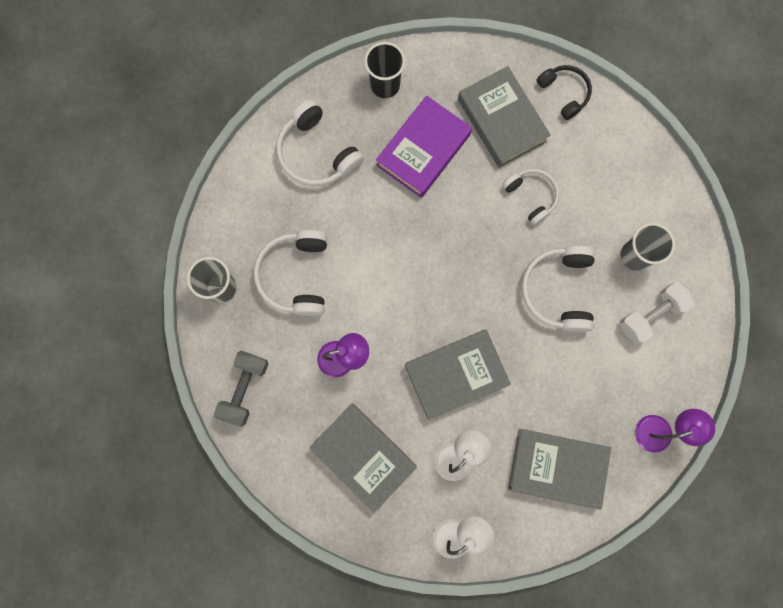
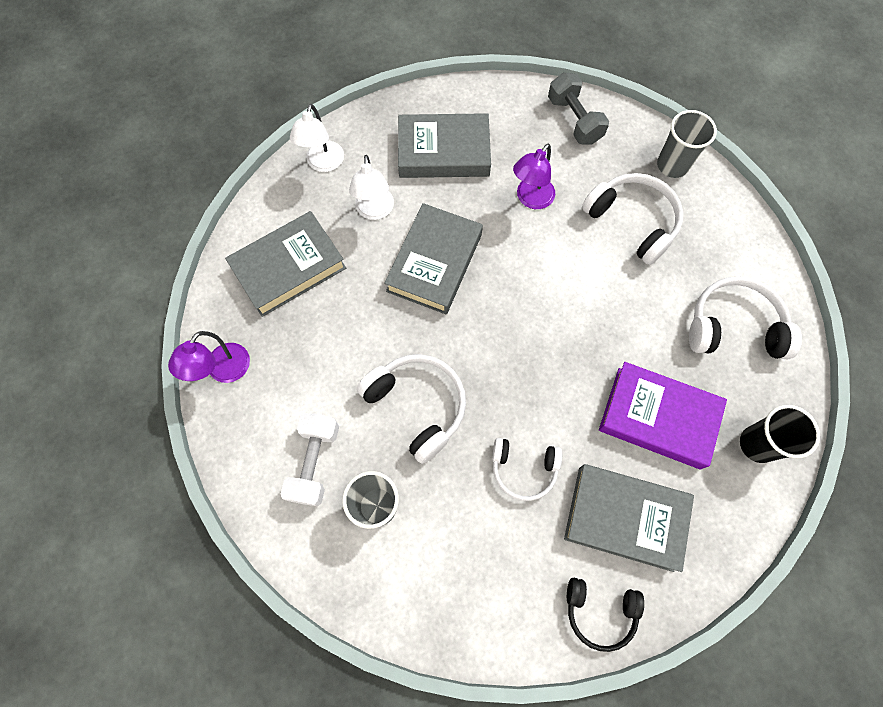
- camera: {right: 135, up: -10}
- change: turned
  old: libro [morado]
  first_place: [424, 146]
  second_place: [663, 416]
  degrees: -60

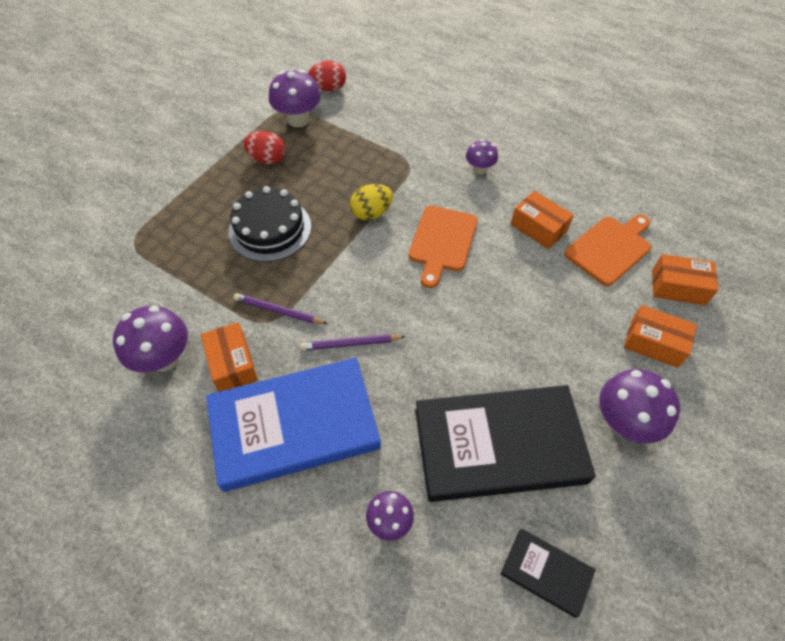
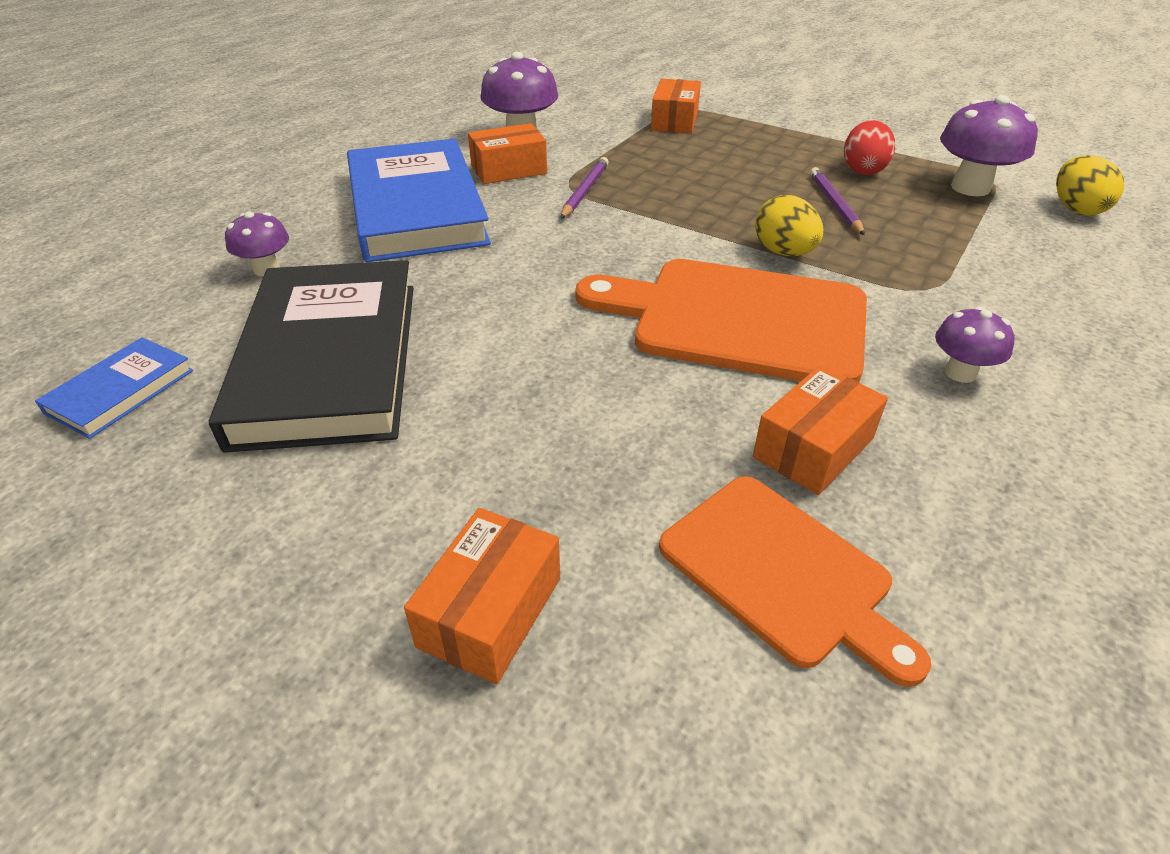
- camera: {right: 90, up: -15}
- change: removed
  old: tarta [negro]
  first_place: [269, 224]
- change: moved
  old: lápiz [morado]
  first_place: [353, 342]
  second_place: [837, 201]
- change: recoloured
  old: huevo [rojo]
  new: huevo [amarillo]
  first_place: [327, 76]
  second_place: [1090, 185]
- change: resized
  old: tabla de cortar [naranja]
  first_place: [443, 247]
  second_place: [721, 320]
  factor: 1.56
- change: recoloured
  old: libro [negro]
  new: libro [azul]
  first_place: [548, 573]
  second_place: [114, 388]
- change: removed
  old: seta [morado]
  first_place: [639, 406]
- change: moved
  old: caja [naranja]
  first_place: [685, 279]
  second_place: [676, 106]

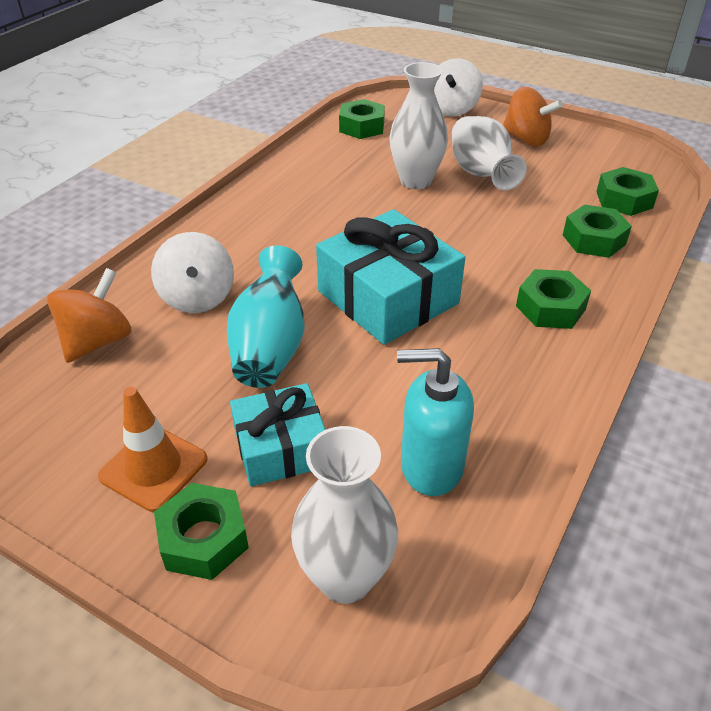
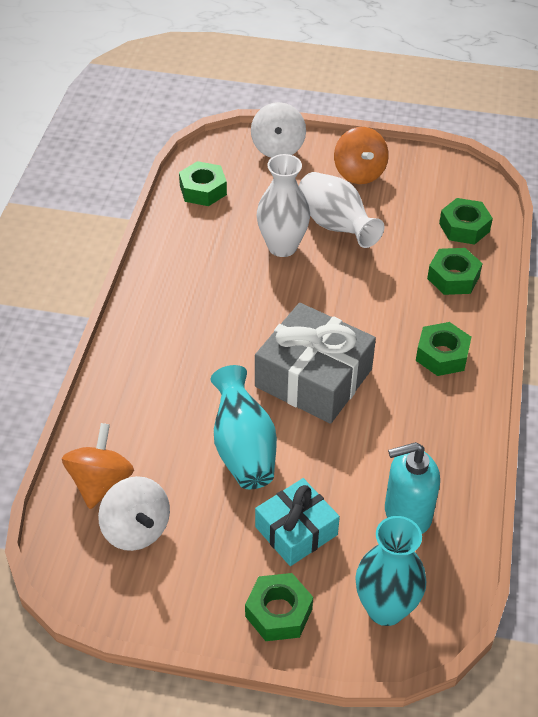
- camera: {right: -20, up: 5}
- change: removed
  old: cono de tráfico [naranja]
  first_place: [152, 449]
- change: moved
  old: peonza [blanco]
  first_place: [192, 272]
  second_place: [134, 513]
- change: recoloured
  old: florero [blanco]
  new: florero [turquesa]
  first_place: [344, 515]
  second_place: [390, 571]
- change: recoloured
  old: regalo [turquesa]
  new: regalo [gris]
  first_place: [390, 277]
  second_place: [315, 363]
- change: turned
  old: peonza [naranja]
  first_place: [533, 116]
  second_place: [361, 155]
  degrees: 60

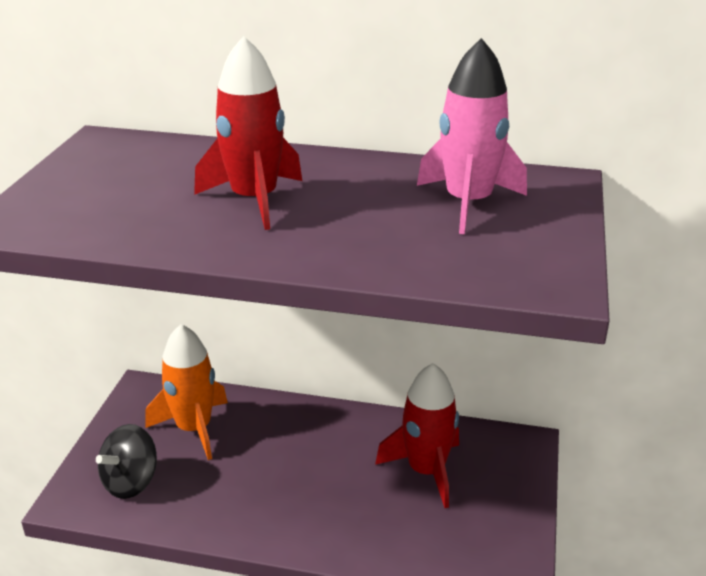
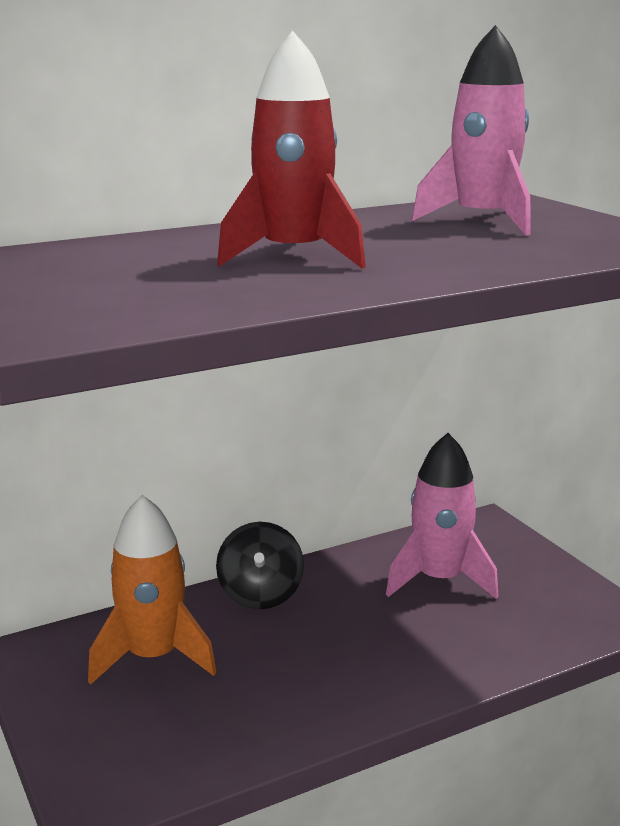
- camera: {right: -40, up: -10}
- change: moved
  old: peonza [negro]
  first_place: [126, 461]
  second_place: [260, 565]
- change: recoloured
  old: cohete [rojo]
  new: cohete [rosa]
  first_place: [417, 435]
  second_place: [442, 516]

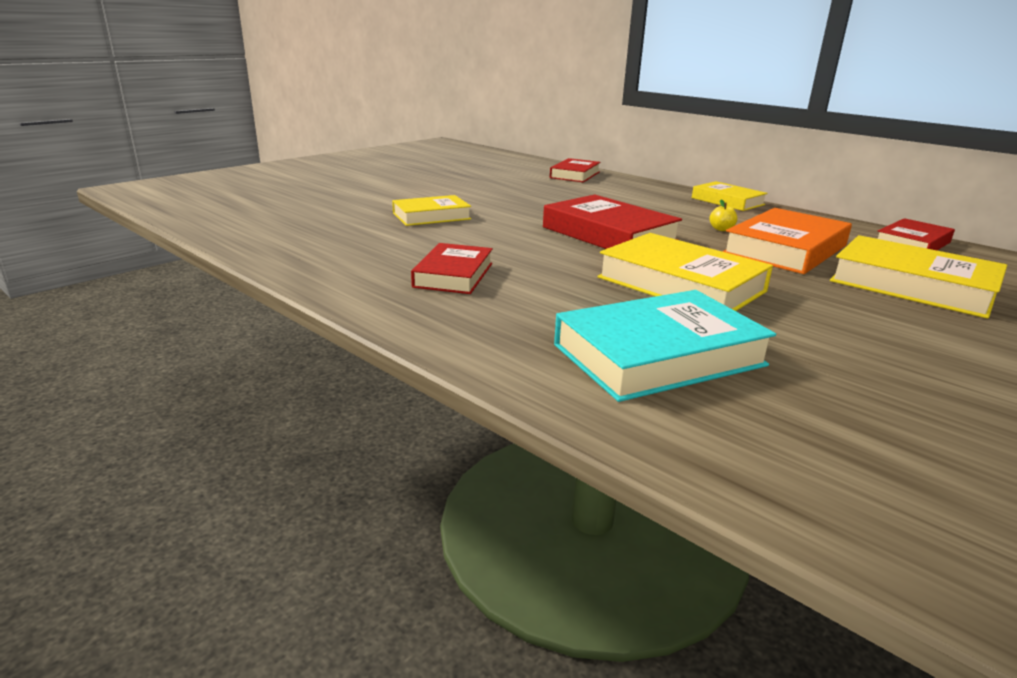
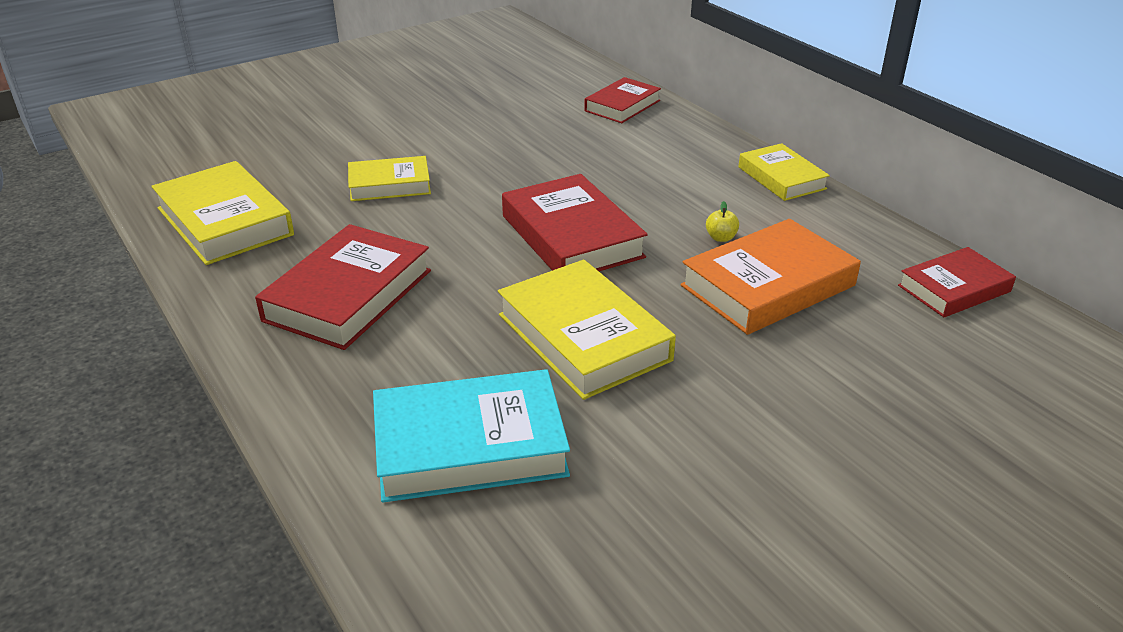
- camera: {right: 15, up: 10}
- change: resized
  old: libro [rojo]
  first_place: [452, 268]
  second_place: [343, 287]
  factor: 1.6
- change: moved
  old: libro [amarillo]
  first_place: [918, 277]
  second_place: [222, 213]

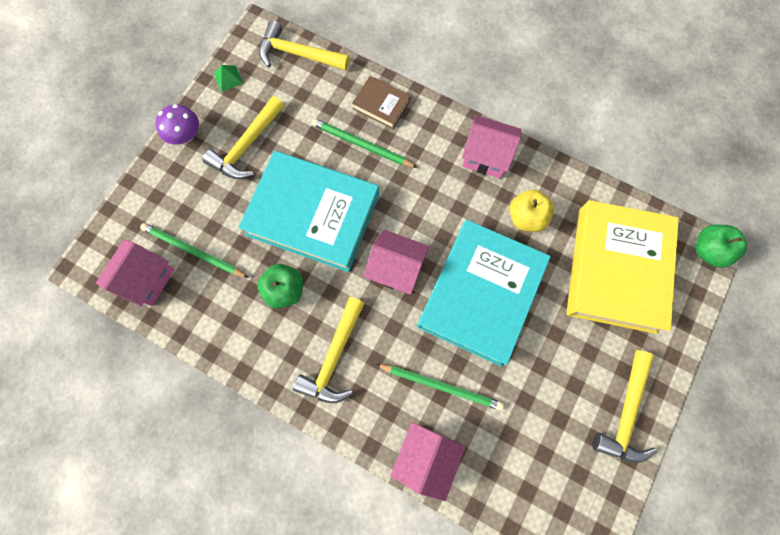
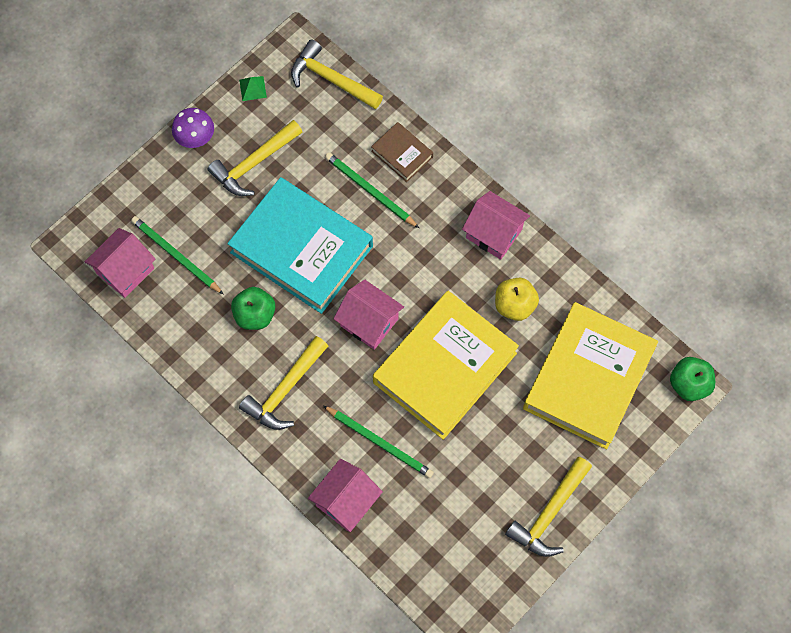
- camera: {right: 15, up: -5}
- change: recoloured
  old: libro [turquesa]
  new: libro [amarillo]
  first_place: [484, 293]
  second_place: [446, 365]

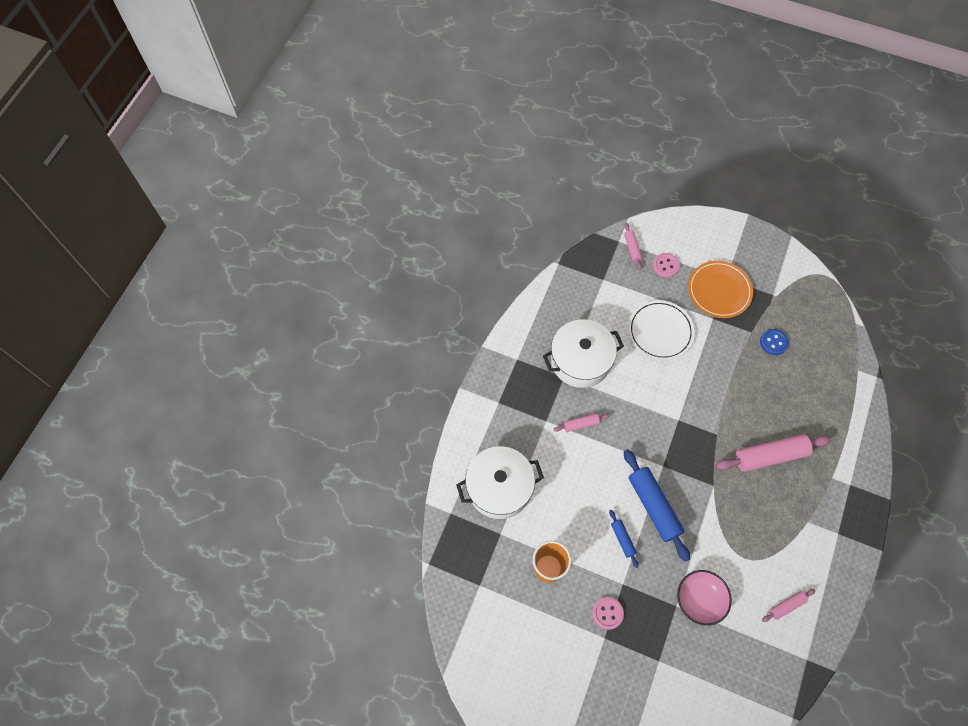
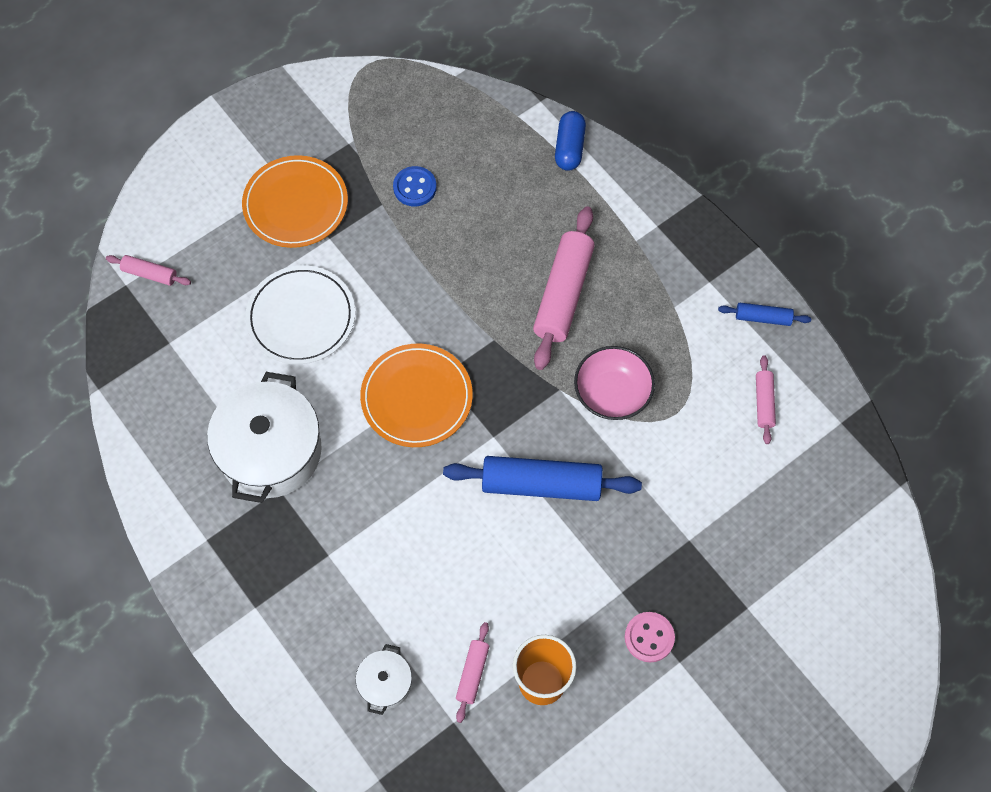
- camera: {right: -60, up: 0}
- change: resized
  old: olla [blanco]
  first_place: [500, 482]
  second_place: [384, 679]
  factor: 0.48
- change: moved
  old: rodillo [rosa]
  first_place: [581, 423]
  second_place: [472, 672]
- change: moved
  old: rodillo [azul]
  first_place: [624, 539]
  second_place: [764, 314]
- change: removed
  old: botón [rosa]
  first_place: [666, 265]
- change: moved
  old: cuenco [rosa]
  first_place: [704, 598]
  second_place: [614, 383]
- change: added
  new: plato [naranja]
  second_place: [416, 395]
- change: added
  new: cápsula [azul]
  second_place: [570, 141]

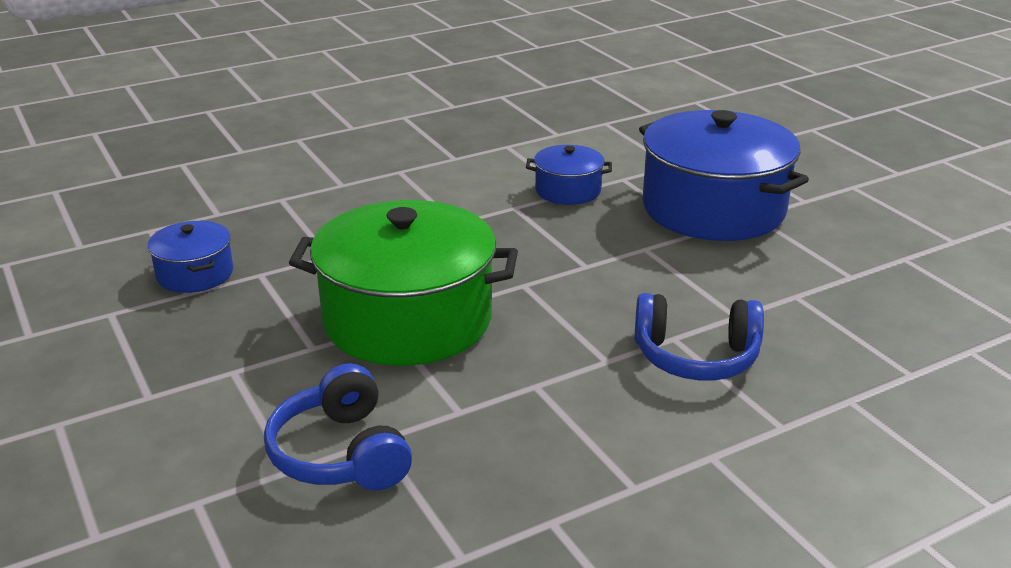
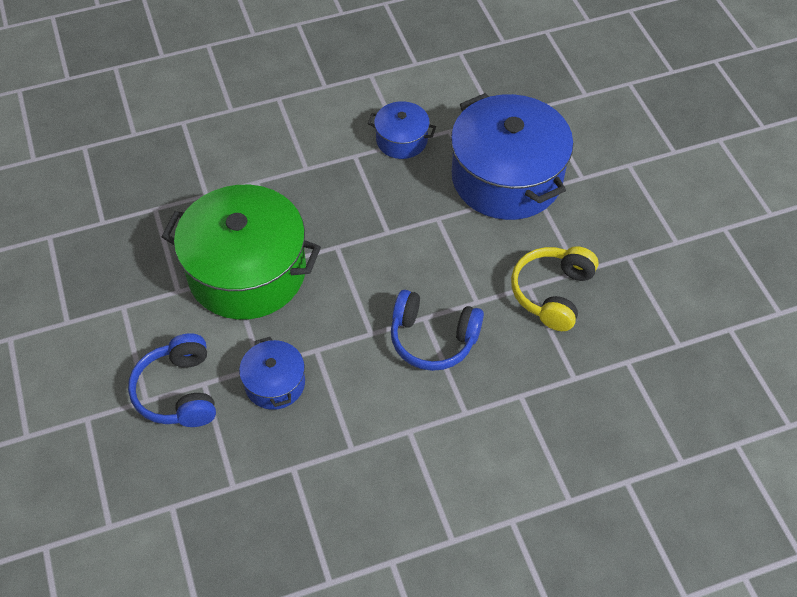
- camera: {right: 10, up: 25}
- change: moved
  old: olla [azul]
  first_place: [190, 257]
  second_place: [272, 373]
- change: added
  new: auriculares [amarillo]
  second_place: [554, 288]

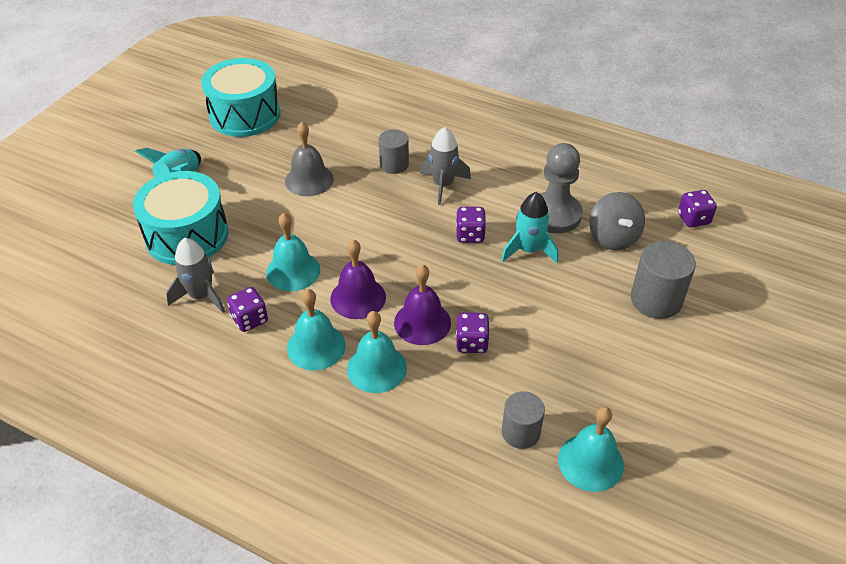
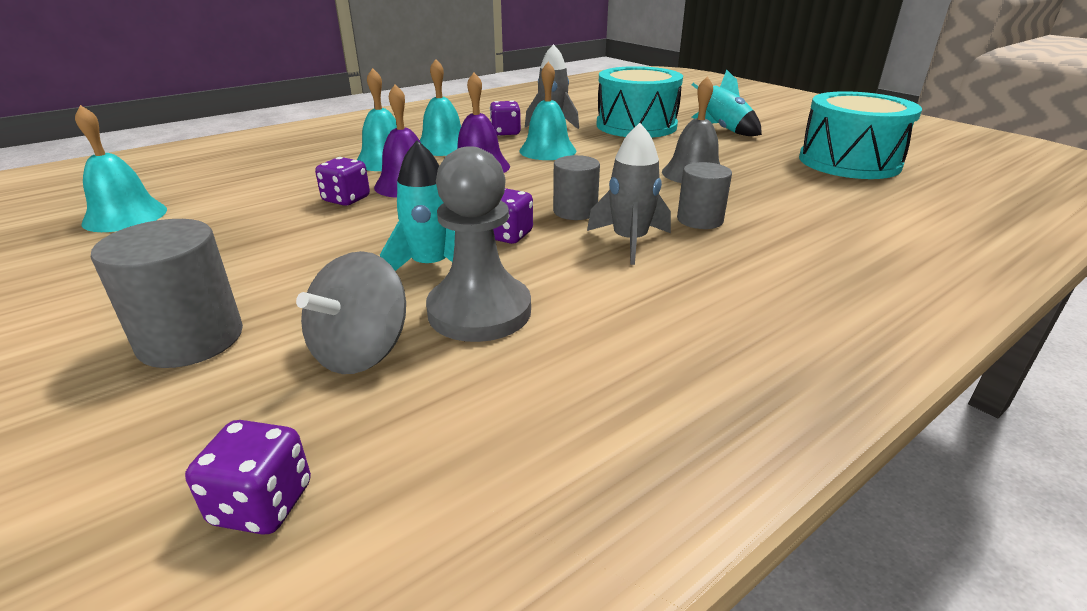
- camera: {right: 115, up: -15}
- change: moved
  old: cilindro [gris]
  first_place: [523, 420]
  second_place: [576, 187]
- change: turned
  old: peonza [gris]
  first_place: [617, 221]
  second_place: [351, 312]
  degrees: -75

